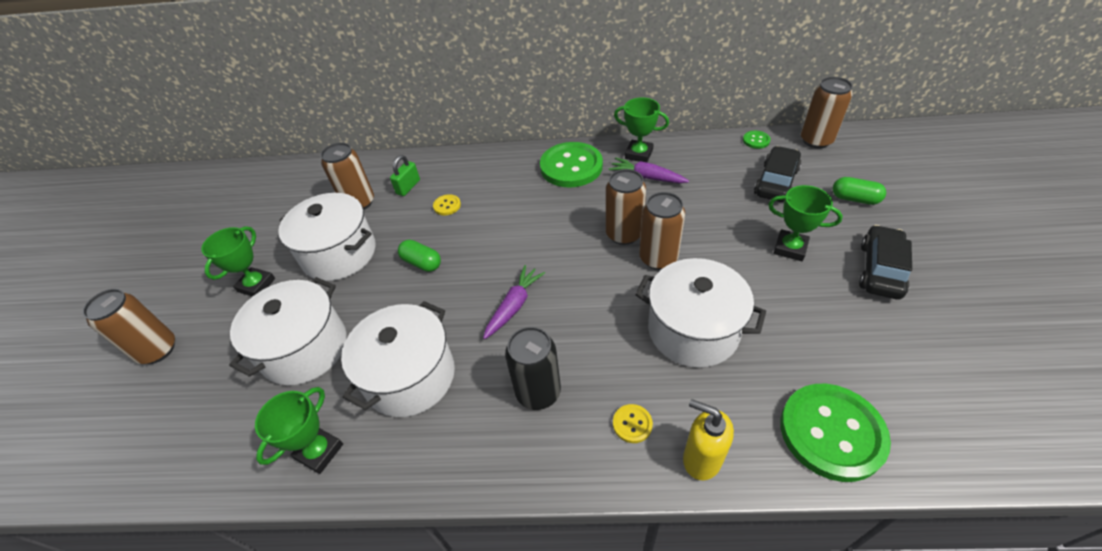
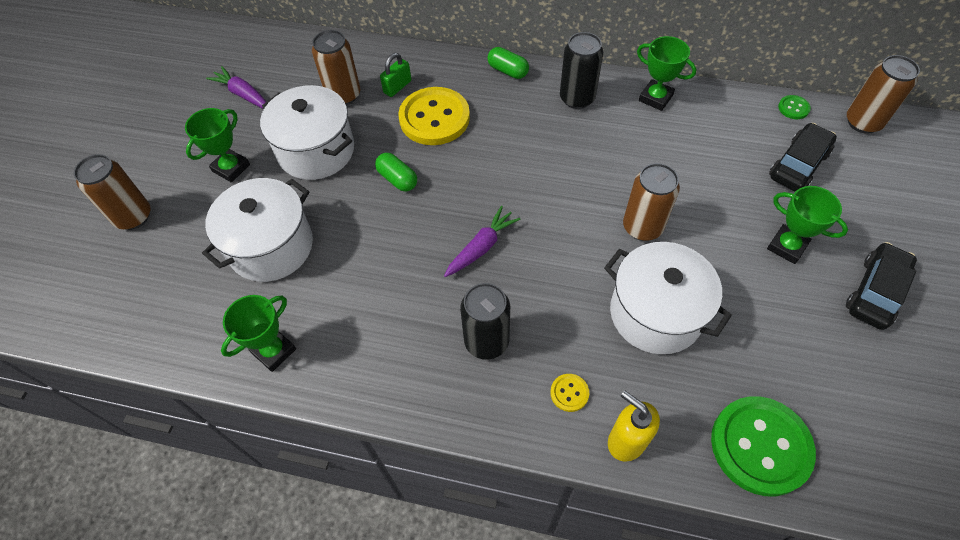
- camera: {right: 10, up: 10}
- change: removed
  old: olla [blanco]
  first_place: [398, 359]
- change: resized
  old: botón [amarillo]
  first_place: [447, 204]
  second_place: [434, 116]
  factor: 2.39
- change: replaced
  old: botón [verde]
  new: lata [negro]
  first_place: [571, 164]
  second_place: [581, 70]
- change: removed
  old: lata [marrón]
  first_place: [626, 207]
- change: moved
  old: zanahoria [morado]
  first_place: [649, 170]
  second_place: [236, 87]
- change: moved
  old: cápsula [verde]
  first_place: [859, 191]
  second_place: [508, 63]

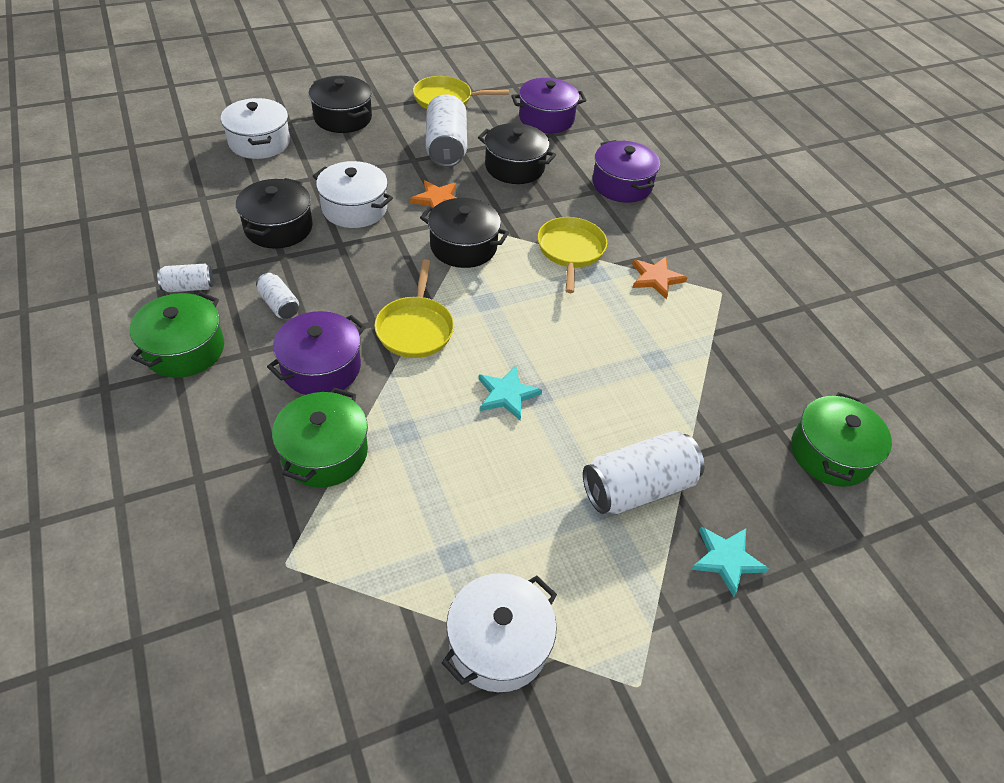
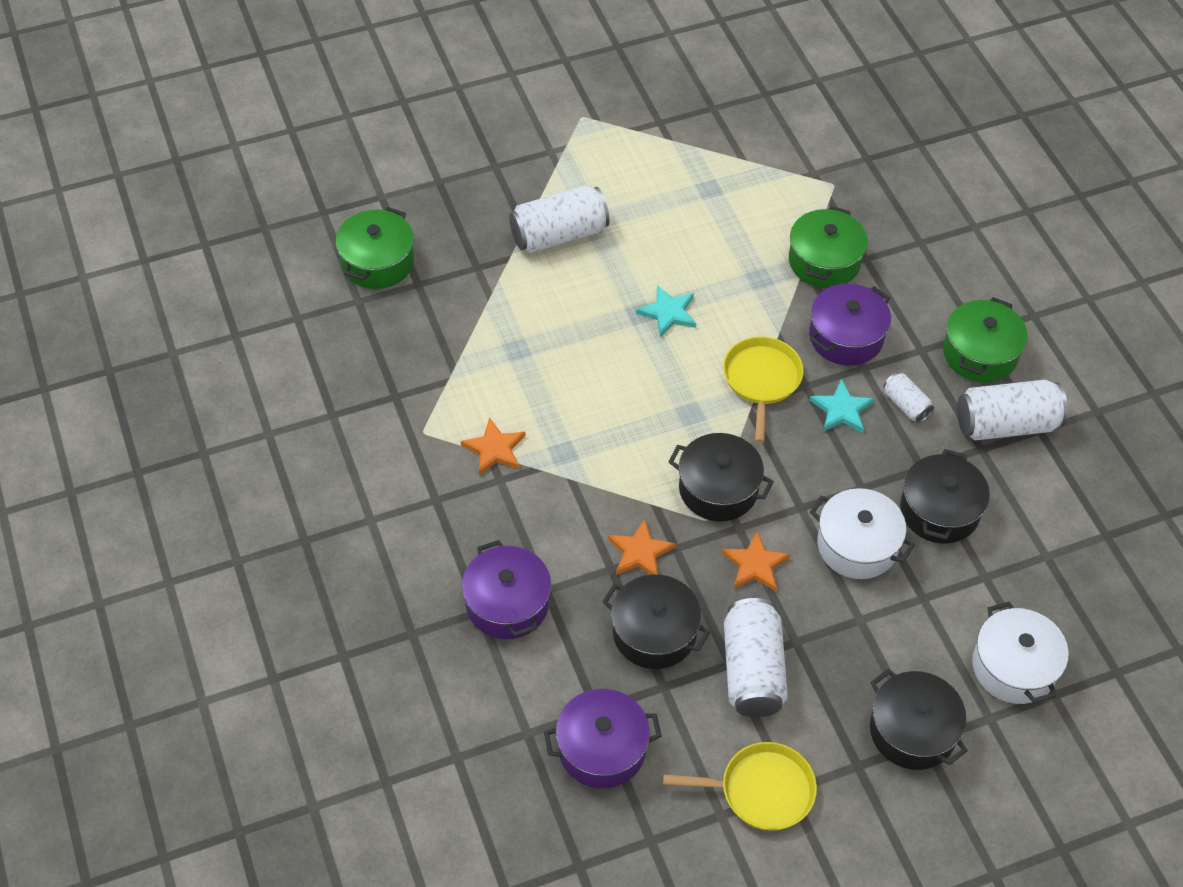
- camera: {right: -175, up: 5}
- change: resized
  old: lata [blanco]
  first_place: [185, 278]
  second_place: [1012, 410]
  factor: 1.91
- change: removed
  old: olla [blanco]
  first_place: [499, 632]
- change: removed
  old: sartén [amarillo]
  first_place: [572, 255]
- change: moved
  old: estrella [turquesa]
  first_place: [730, 561]
  second_place: [842, 406]
- change: added
  new: estrella [naranja]
  second_place: [642, 547]

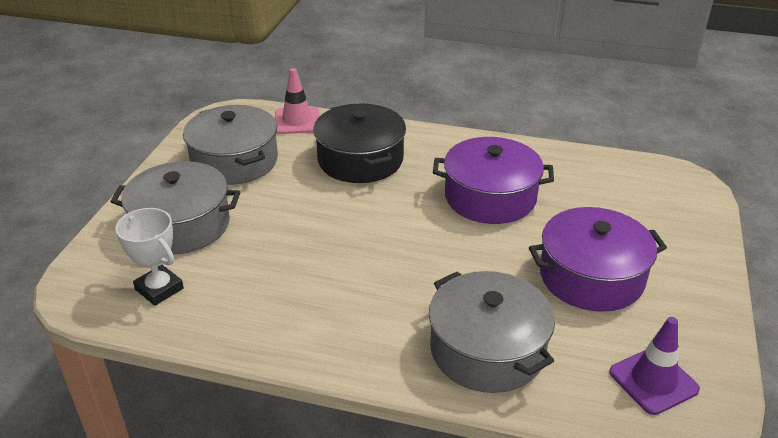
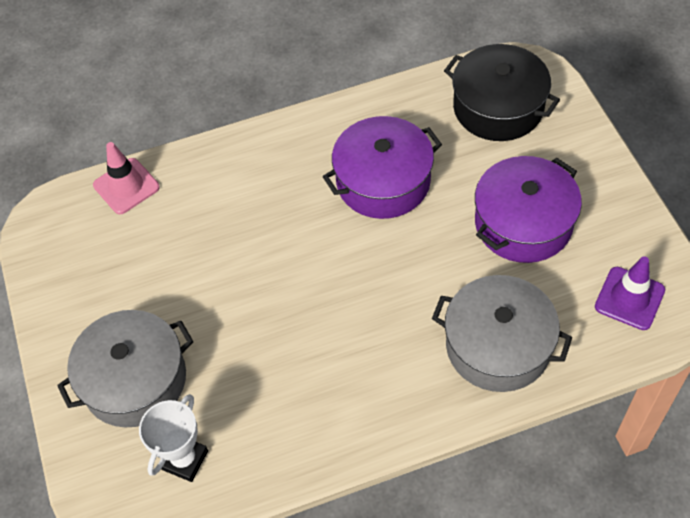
- camera: {right: -30, up: 20}
- change: turned
  old: trofeo [blanco]
  first_place: [149, 257]
  second_place: [173, 438]
  degrees: -75
- change: removed
  old: olla [gris]
  first_place: [230, 145]
- change: moved
  old: olla [negro]
  first_place: [359, 143]
  second_place: [502, 92]

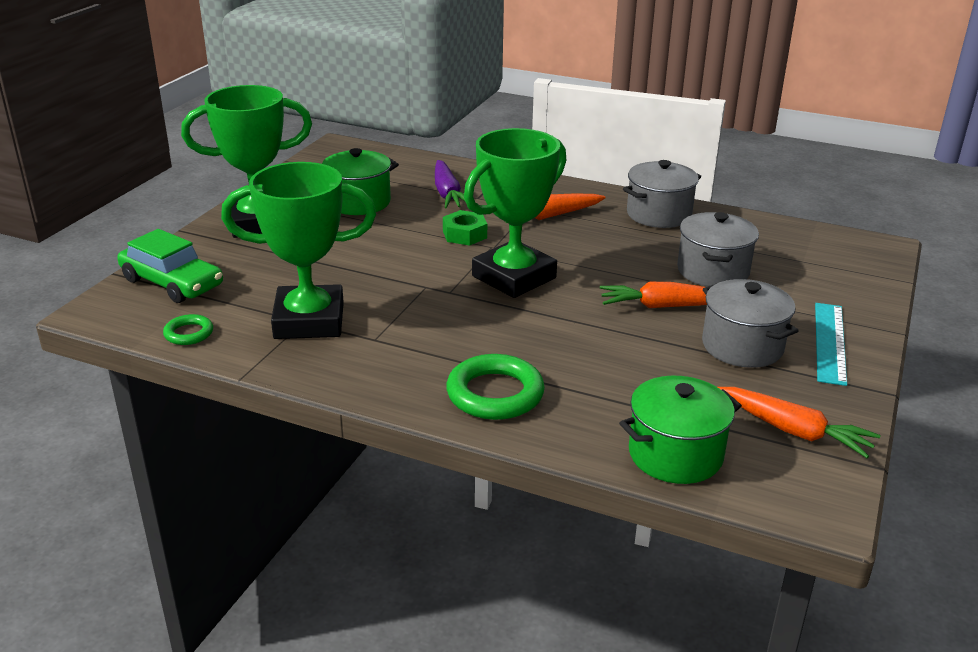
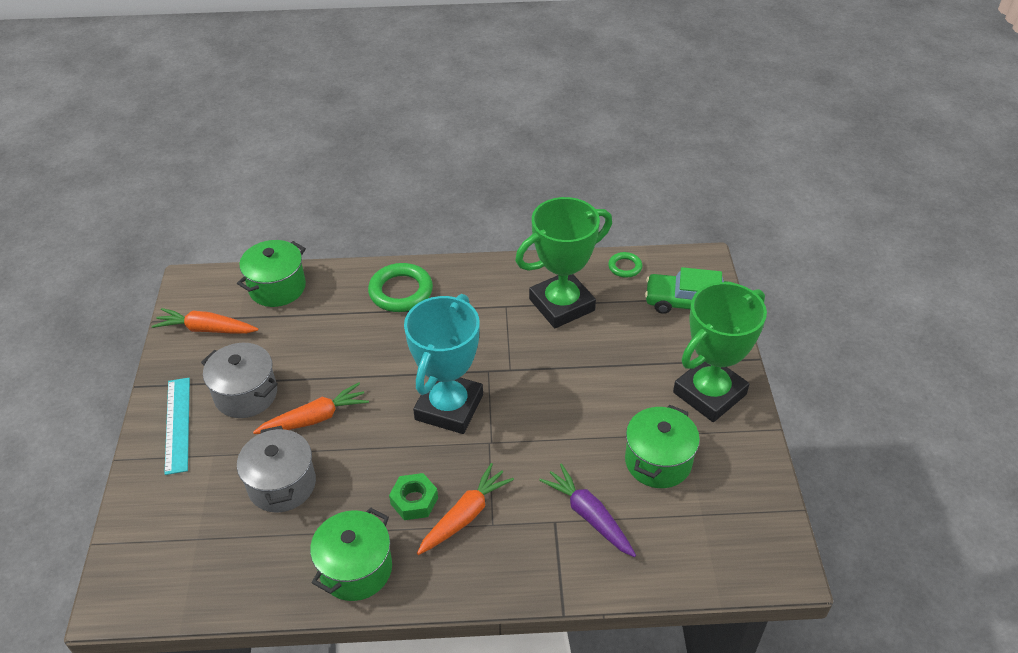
- camera: {right: 155, up: 15}
- change: moved
  old: tuerca [verde]
  first_place: [465, 227]
  second_place: [413, 496]
- change: recoloured
  old: trofeo [verde]
  new: trofeo [turquesa]
  first_place: [515, 213]
  second_place: [443, 364]
- change: recoloured
  old: olla [gris]
  new: olla [verde]
  first_place: [662, 194]
  second_place: [351, 554]

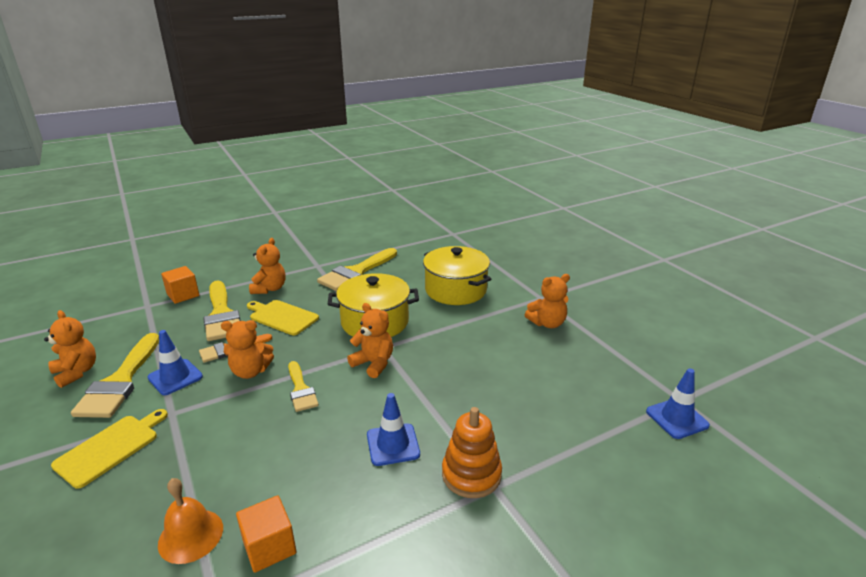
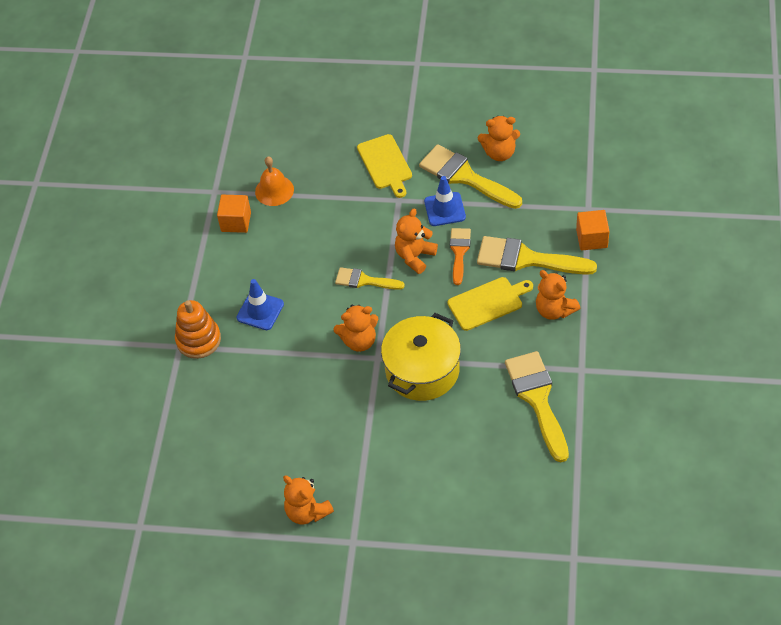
- camera: {right: 130, up: 25}
- change: removed
  old: olla [amarillo]
  first_place: [457, 275]
- change: turned
  old: osito [naranja]
  first_place: [547, 301]
  second_place: [308, 500]
  degrees: -60
- change: removed
  old: cono de tráfico [azul]
  first_place: [678, 403]

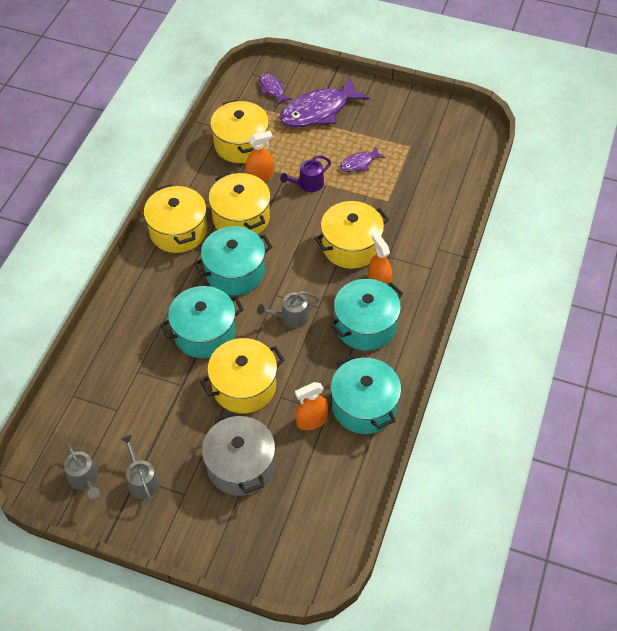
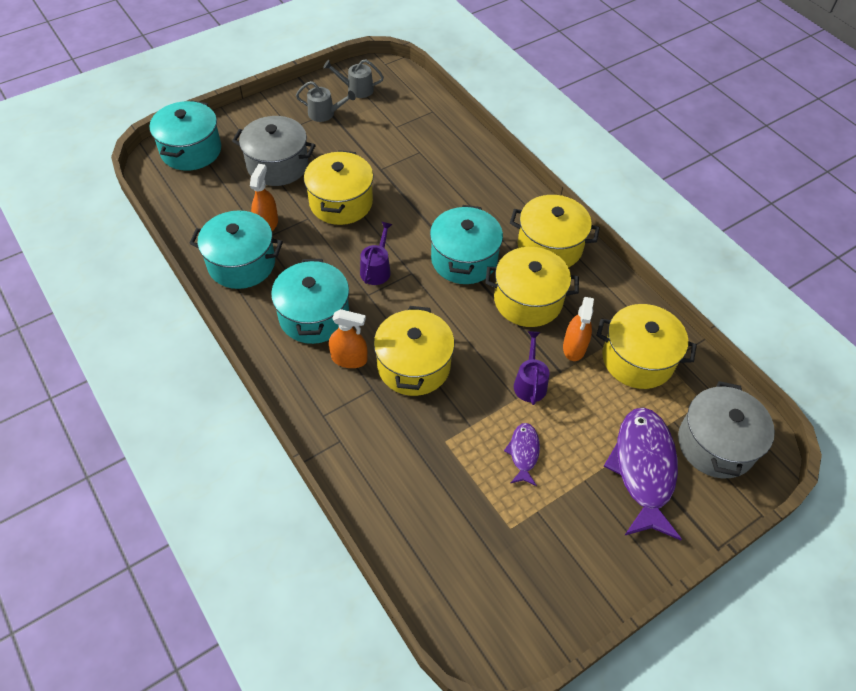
- camera: {right: 125, up: 0}
- change: moved
  old: olla [turquesa]
  first_place: [202, 322]
  second_place: [185, 135]
- change: recoloured
  old: regadera [gris]
  new: regadera [morado]
  first_place: [288, 309]
  second_place: [376, 253]
- change: replaced
  old: pez [morado]
  new: olla [gris]
  first_place: [276, 90]
  second_place: [726, 429]

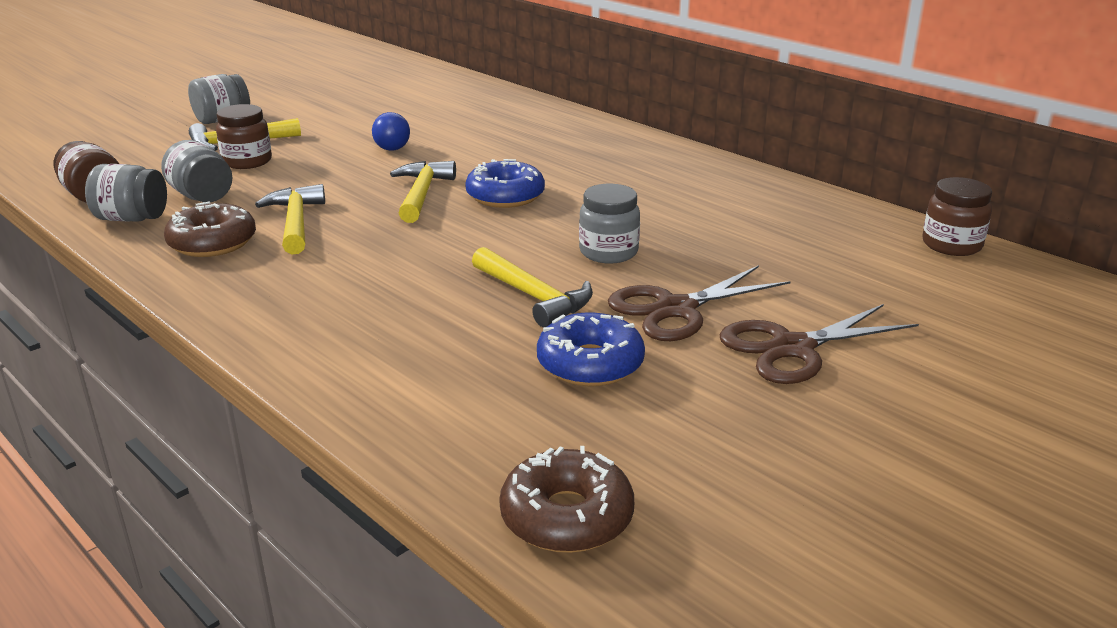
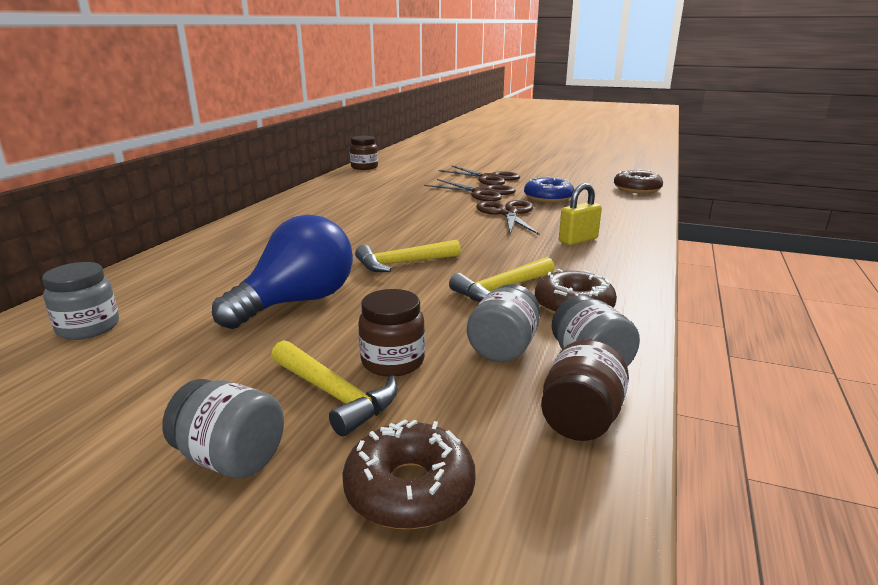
- camera: {right: -115, up: -5}
- change: resized
  old: bombilla [azul]
  first_place: [391, 131]
  second_place: [282, 271]
  factor: 2.05
- change: removed
  old: rosquilla [azul]
  first_place: [505, 183]
- change: replaced
  old: martillo [amarillo]
  new: tijeras [marrón]
  first_place: [532, 287]
  second_place: [507, 217]
- change: moved
  old: tarro [gris]
  first_place: [609, 224]
  second_place: [80, 301]
- change: added
  new: rosquilla [marrón]
  second_place: [409, 474]
- change: added
  new: candado [amarillo]
  second_place: [580, 214]

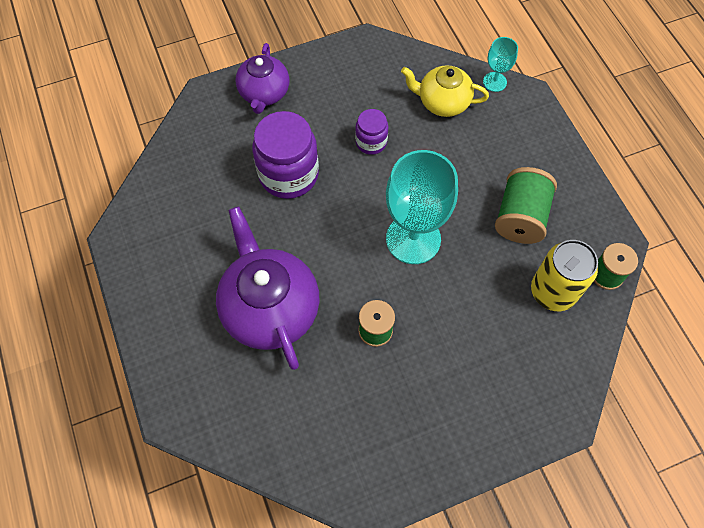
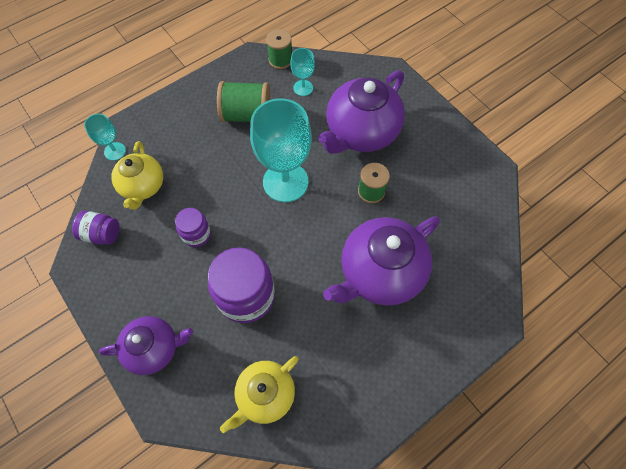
- camera: {right: -105, up: 0}
- change: replaced
  old: lata [amarillo]
  new: copa [turquesa]
  first_place: [564, 275]
  second_place: [302, 72]
- change: added
  new: tarro [morado]
  second_place: [96, 228]
- change: added
  new: tetera [amarillo]
  second_place: [259, 394]
- change: added
  new: tetera [morado]
  second_place: [361, 112]

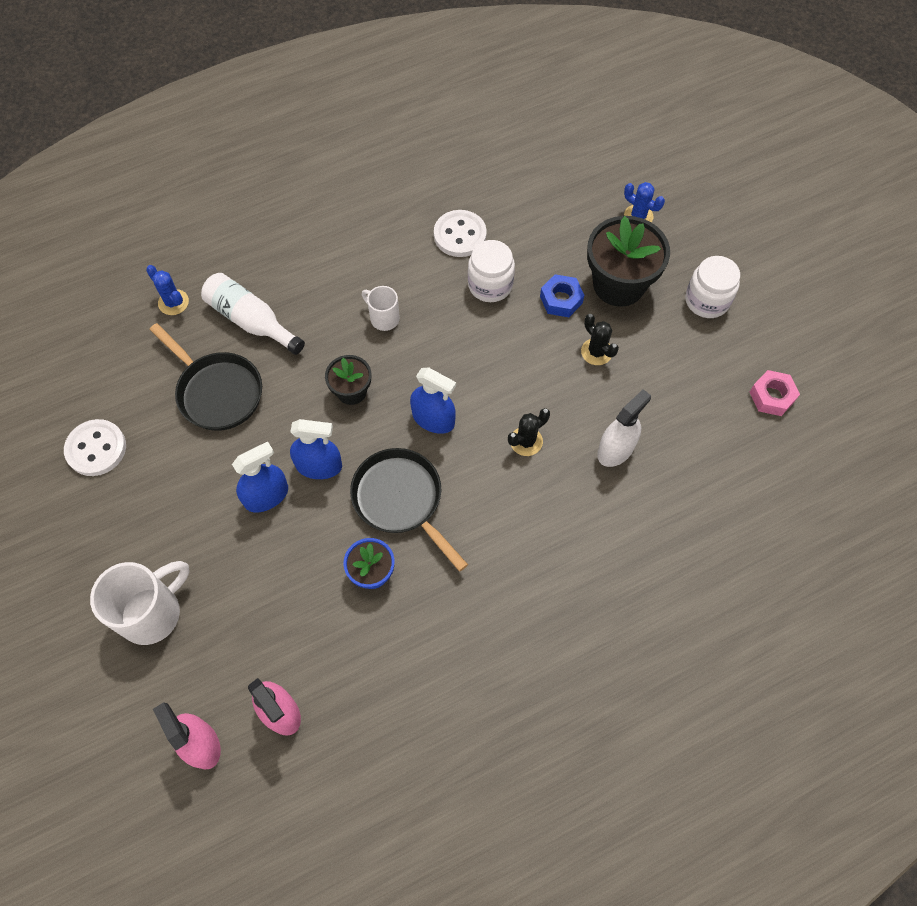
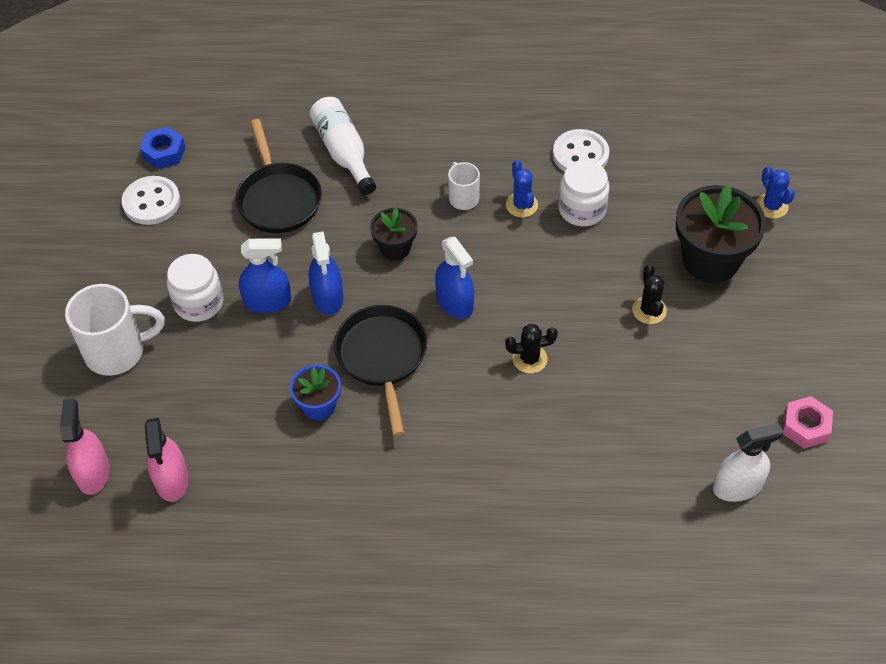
- camera: {right: 30, up: -10}
- change: moved
  old: cactus [azul]
  first_place: [167, 290]
  second_place: [522, 188]
- change: turned
  old: pulverizador [azul]
  first_place: [316, 449]
  second_place: [326, 273]
  degrees: 45
- change: moved
  old: tuerca [azul]
  first_place: [562, 295]
  second_place: [163, 148]
- change: moved
  old: pulverizador [blanco]
  first_place: [624, 428]
  second_place: [748, 462]
- change: moved
  old: tarro [blanco]
  first_place: [712, 287]
  second_place: [195, 288]

